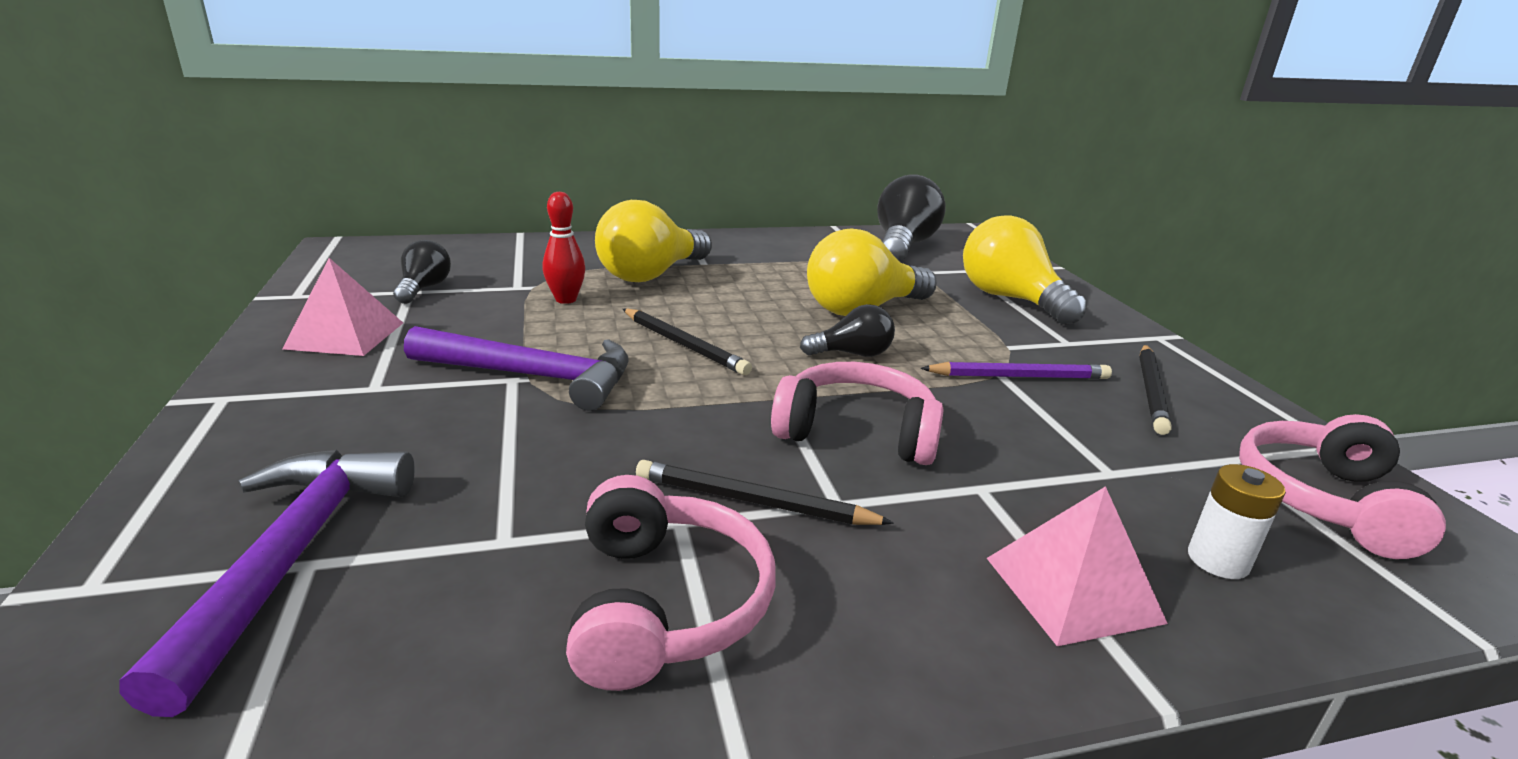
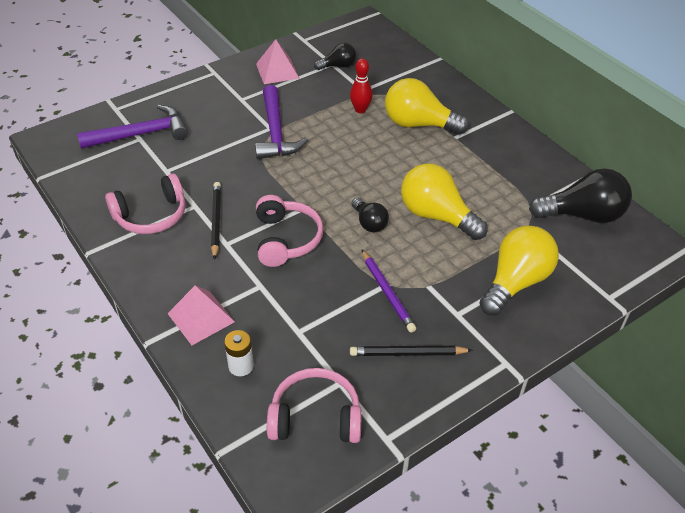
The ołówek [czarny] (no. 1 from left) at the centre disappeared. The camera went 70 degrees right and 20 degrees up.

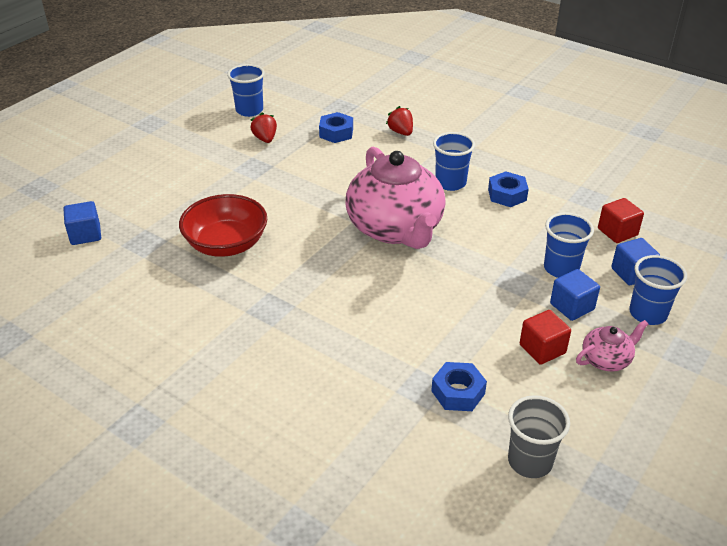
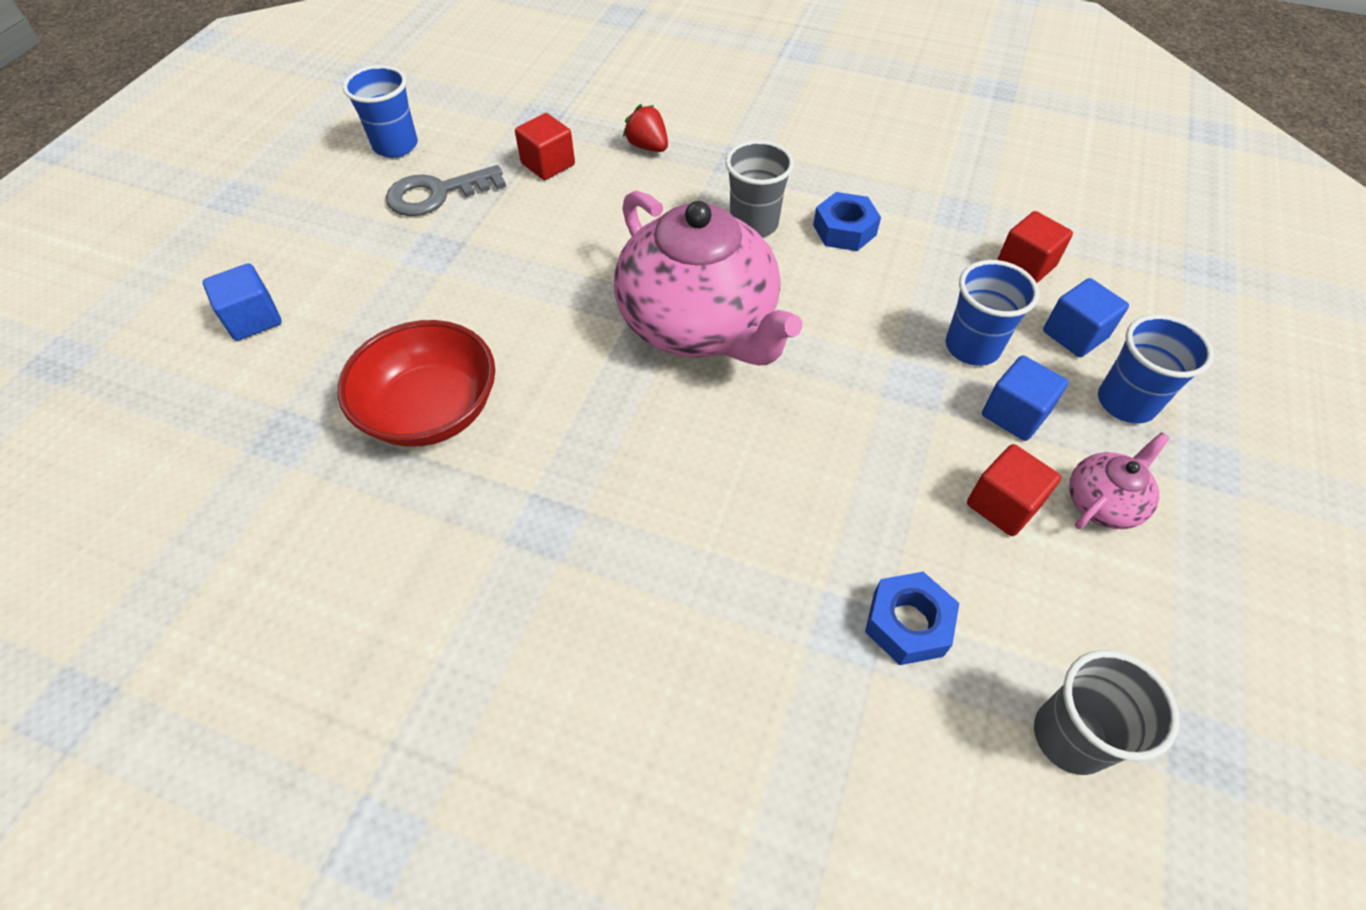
The nakrętka [niebieski] (no. 1 from left) at the top centre was replaced by the sześcian [czerwony] (no. 1 from left) at the top centre. The truskawka [czerwony] (no. 1 from left) at the top centre was replaced by the klucz [szary] at the top left. The szklanka [niebieski] (no. 2 from left) at the top centre became the szklanka [szary] (no. 1 from left) at the top centre. The sześcian [niebieski] (no. 1 from left) moved from the middle left to the top left. The camera went 15 degrees left and 15 degrees up.

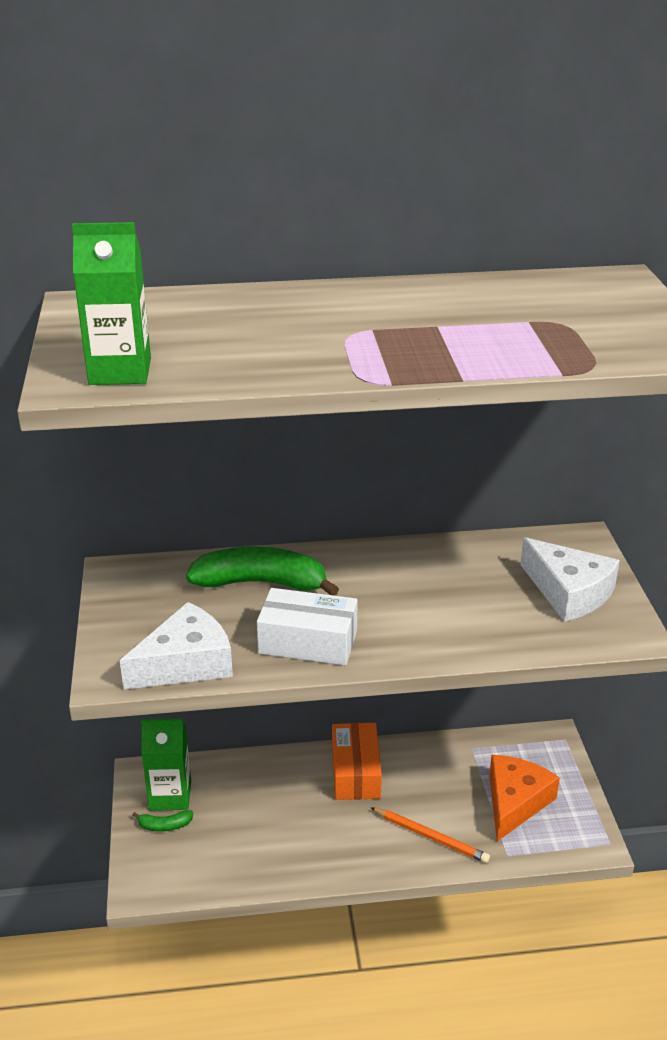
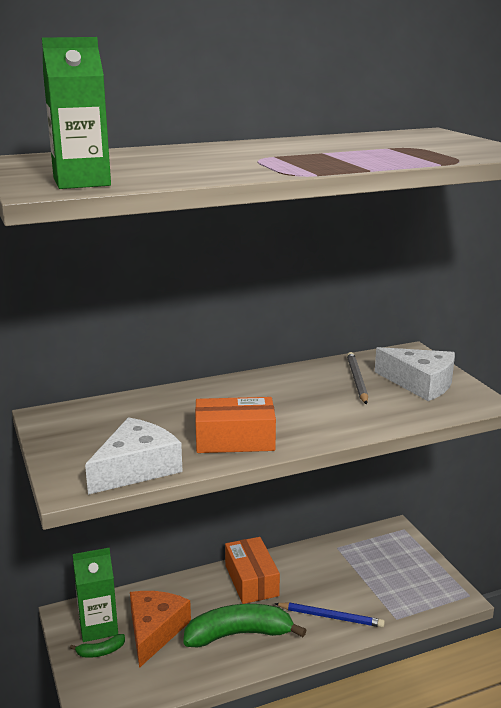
The banan [zielony] (no. 2 from left) moved from the centre to the bottom centre. The pudełko [biały] at the centre became the pudełko [pomarańczowy] (no. 1 from left) at the centre. The ser [pomarańczowy] moved from the bottom right to the bottom left. The ołówek [pomarańczowy] at the bottom centre became the ołówek [niebieski] at the bottom centre. The ołówek [szary] at the middle right appeared. The camera went 15 degrees left and 10 degrees down.

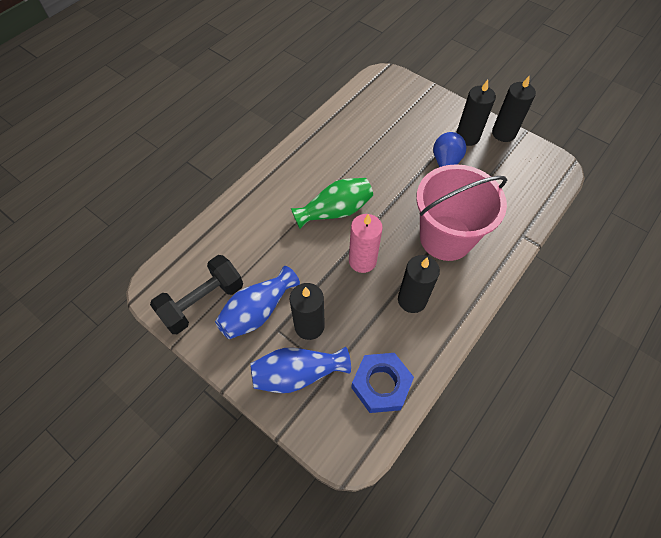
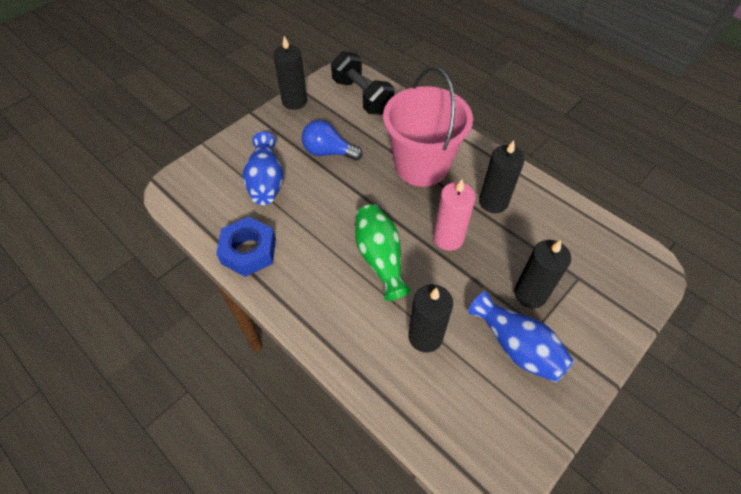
The świeca [czarny] (no. 3 from left in the first image) moved from the top right to the centre. The hantel [czarny] moved from the middle left to the top centre. The wazon [niebieski] (no. 2 from left in the first image) moved from the bottom centre to the centre. The nakrętka [niebieski] moved from the bottom centre to the middle left. The camera went 85 degrees left and 5 degrees down.

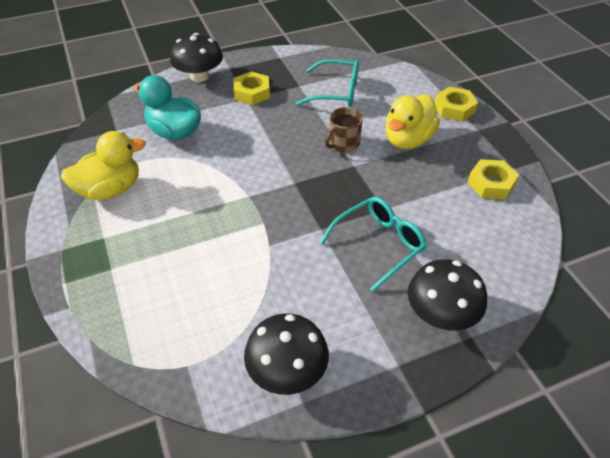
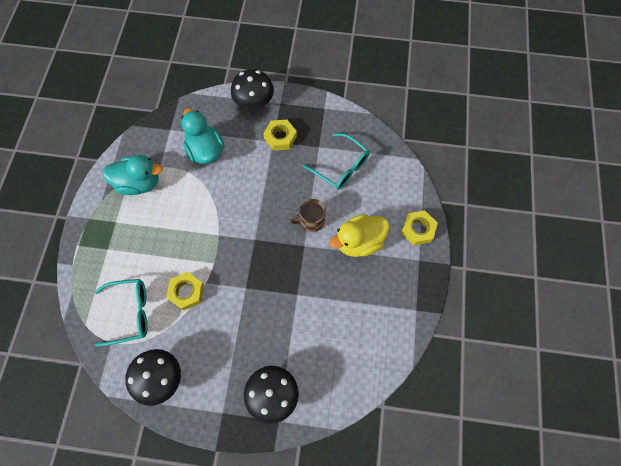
The kaczka [żółty] (no. 1 from left) at the middle left became the kaczka [turkusowy] (no. 1 from left) at the middle left. The nakrętka [żółty] (no. 3 from left in the first image) moved from the middle right to the middle left. The okulary [turkusowy] (no. 2 from left in the first image) moved from the centre to the bottom left. The camera went 30 degrees right and 20 degrees up.

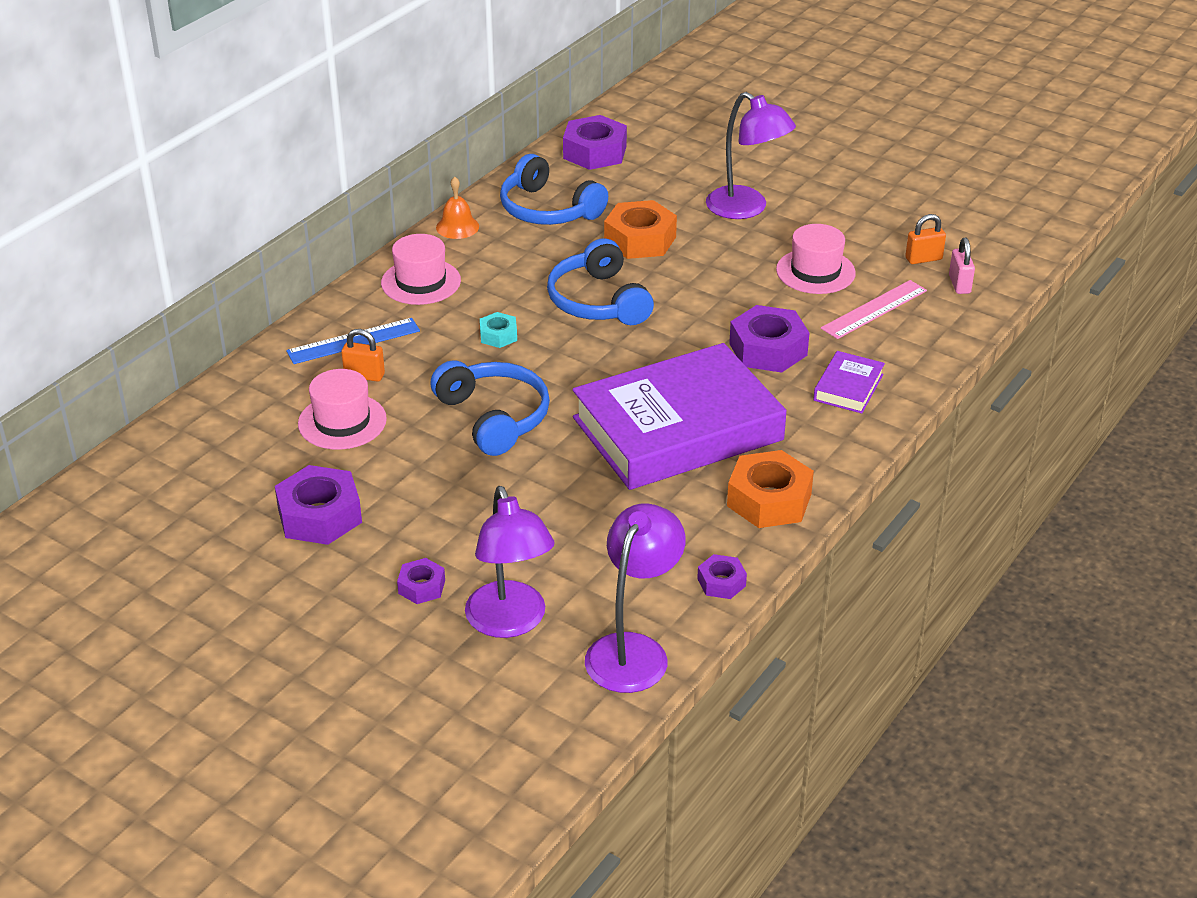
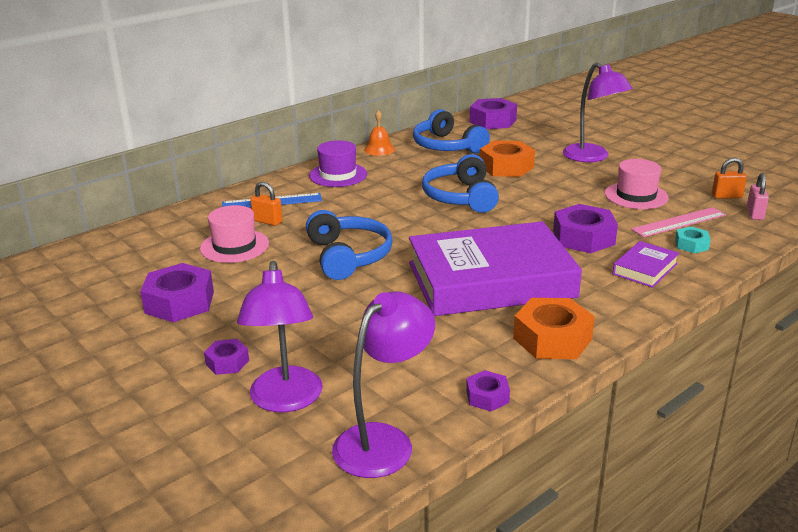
The kapelusz [różowy] (no. 2 from left) at the top centre became the kapelusz [fioletowy] at the top centre. The nakrętka [turkusowy] moved from the centre to the middle right. The camera went 15 degrees right and 10 degrees down.

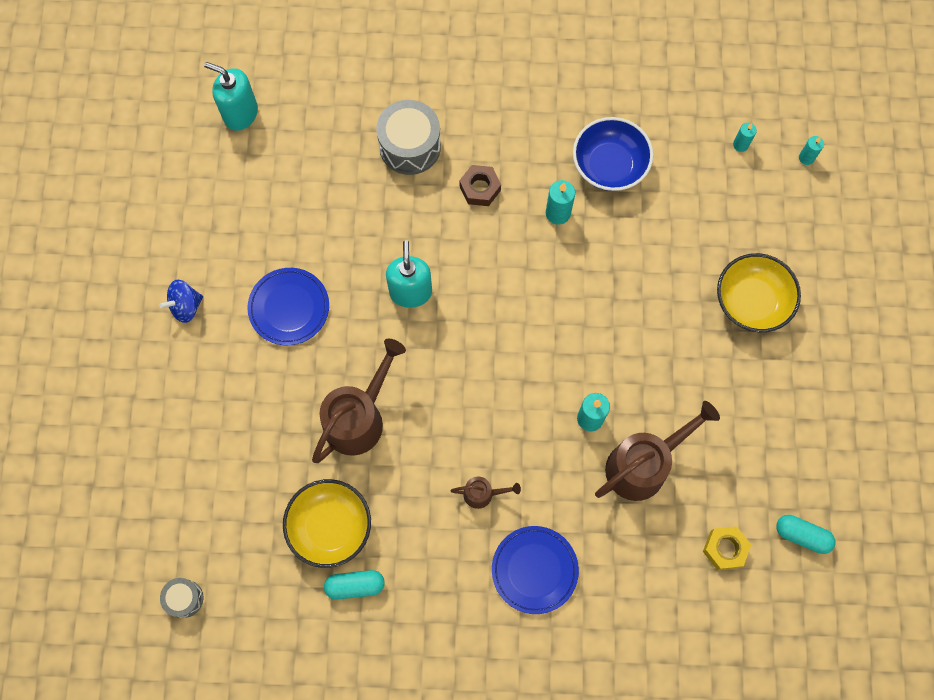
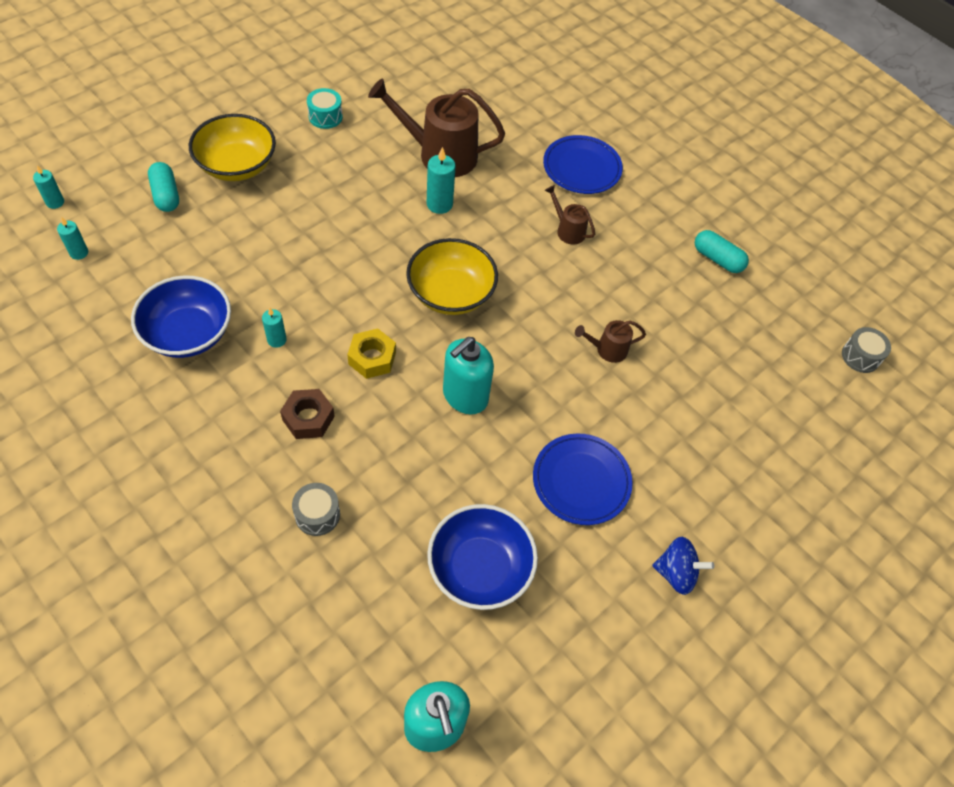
The bęben [szary] (no. 2 from left in the first image) at the top centre changed to 0.54 times the size. The świeca [turkusowy] (no. 1 from left in the first image) at the top centre changed to 0.64 times the size. The konewka [brązowy] (no. 1 from left in the first image) at the centre changed to 0.48 times the size. The miska [żółty] (no. 1 from left in the first image) moved from the bottom centre to the centre. The kapsułka [turkusowy] (no. 2 from left in the first image) moved from the bottom right to the top left. The nakrętka [żółty] moved from the bottom right to the centre. The bęben [turkusowy] at the top centre appeared. The miska [niebieski] (no. 2 from left) at the bottom centre appeared. The camera went 140 degrees left and 15 degrees down.

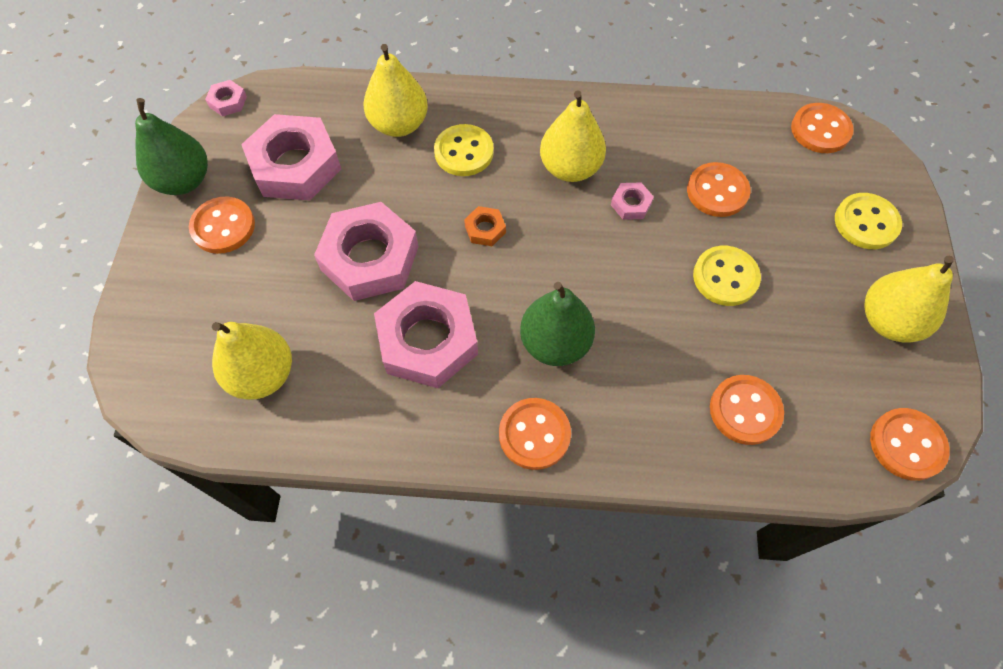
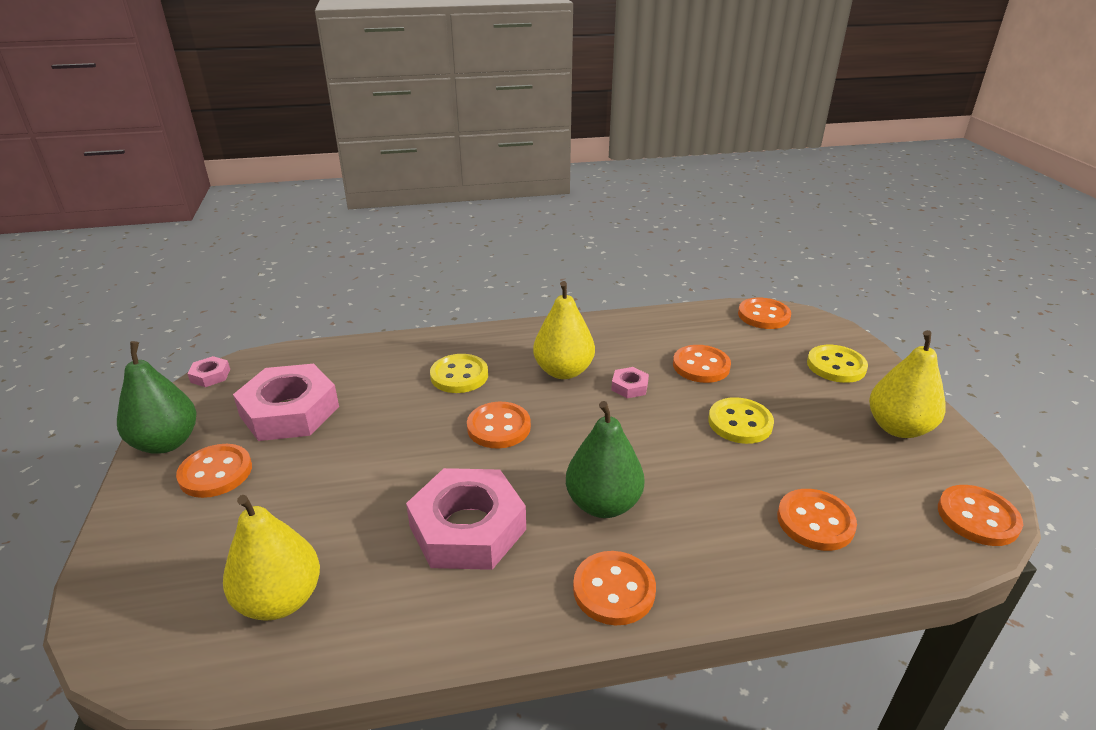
The gruszka [żółty] (no. 2 from left) at the top centre disappeared. The nakrętka [różowy] (no. 3 from left) at the centre disappeared. The nakrętka [pomarańczowy] at the centre was replaced by the guzik [pomarańczowy] (no. 2 from left) at the centre. The camera went 15 degrees left and 30 degrees down.

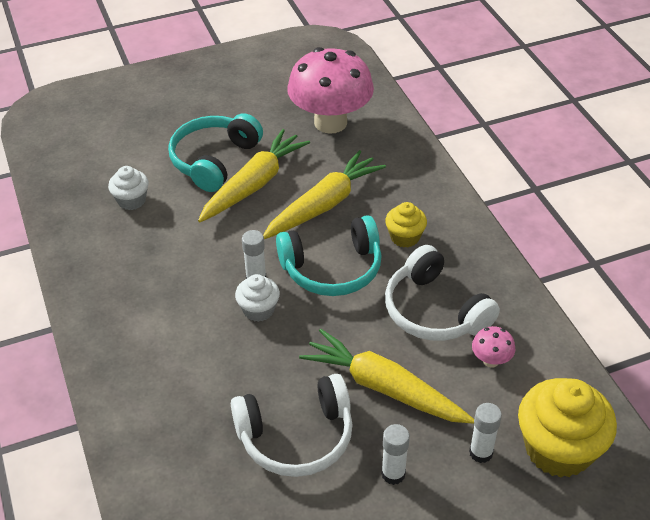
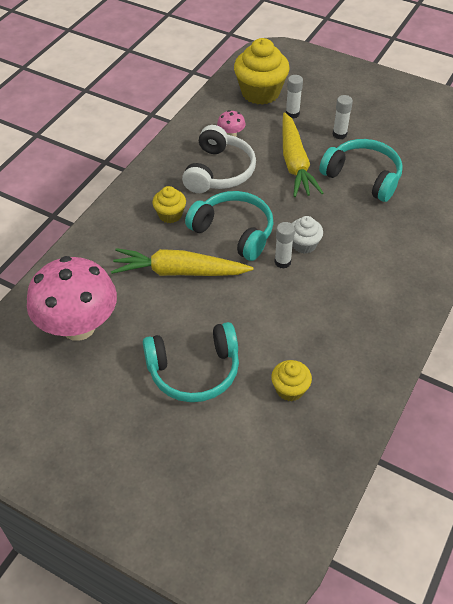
The marchewka [żółty] (no. 1 from left) at the centre disappeared. The muffinka [biały] (no. 1 from left) at the middle left became the muffinka [żółty] (no. 3 from left) at the centre. The słuchawki [biały] (no. 1 from left) at the bottom centre became the słuchawki [turkusowy] (no. 3 from left) at the top right. The camera went 130 degrees left and 5 degrees up.

